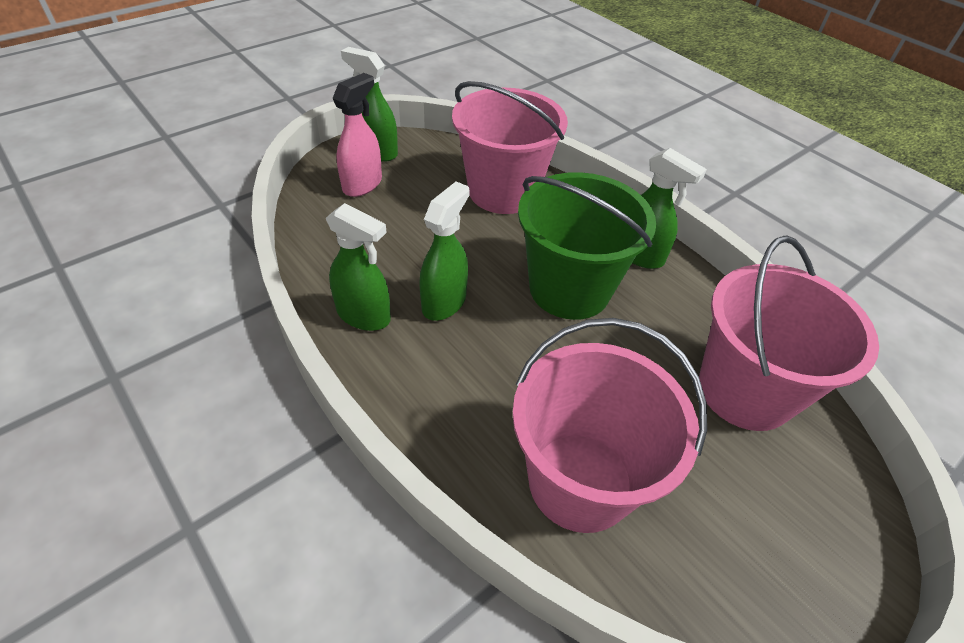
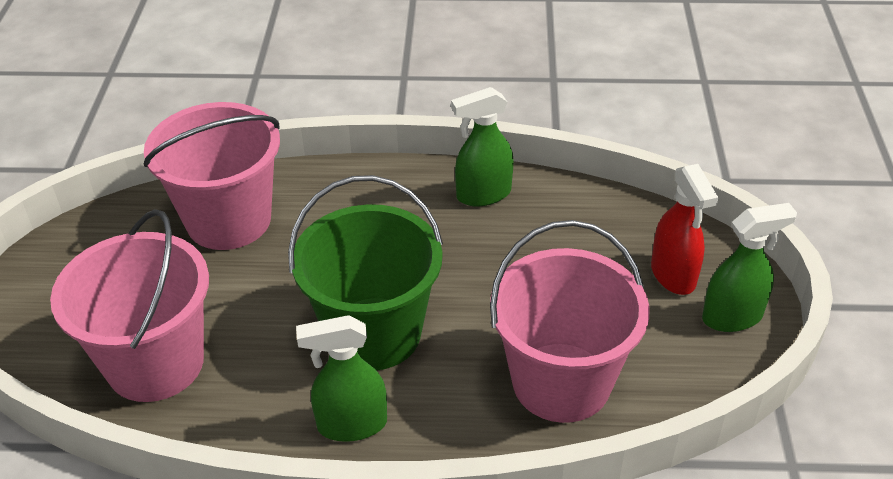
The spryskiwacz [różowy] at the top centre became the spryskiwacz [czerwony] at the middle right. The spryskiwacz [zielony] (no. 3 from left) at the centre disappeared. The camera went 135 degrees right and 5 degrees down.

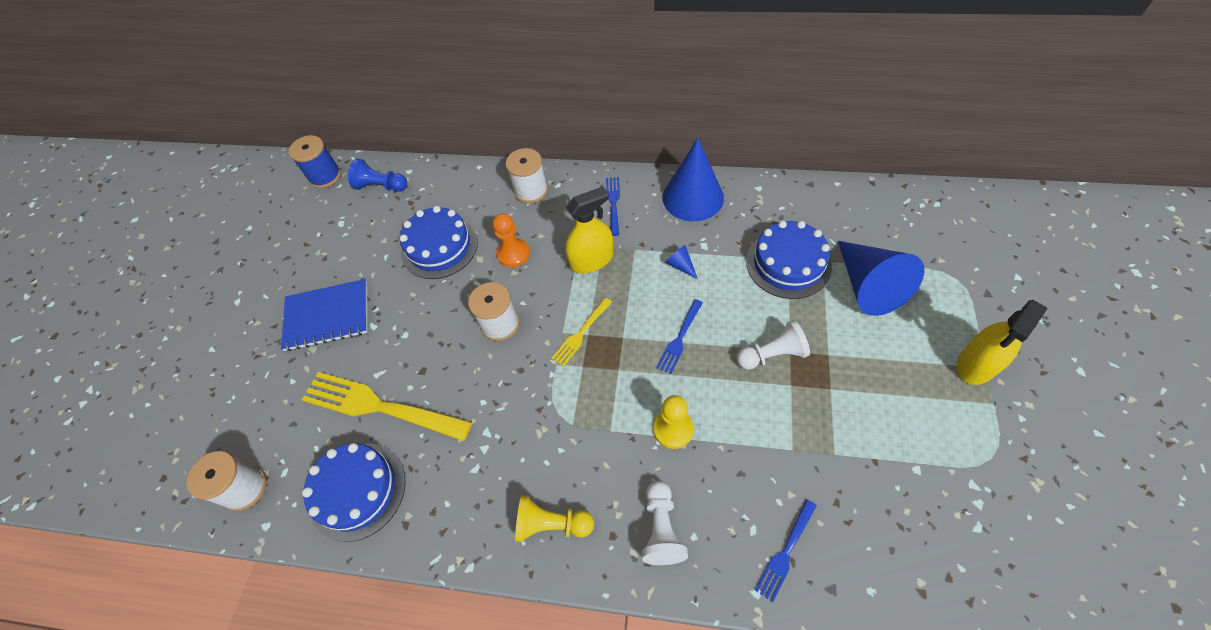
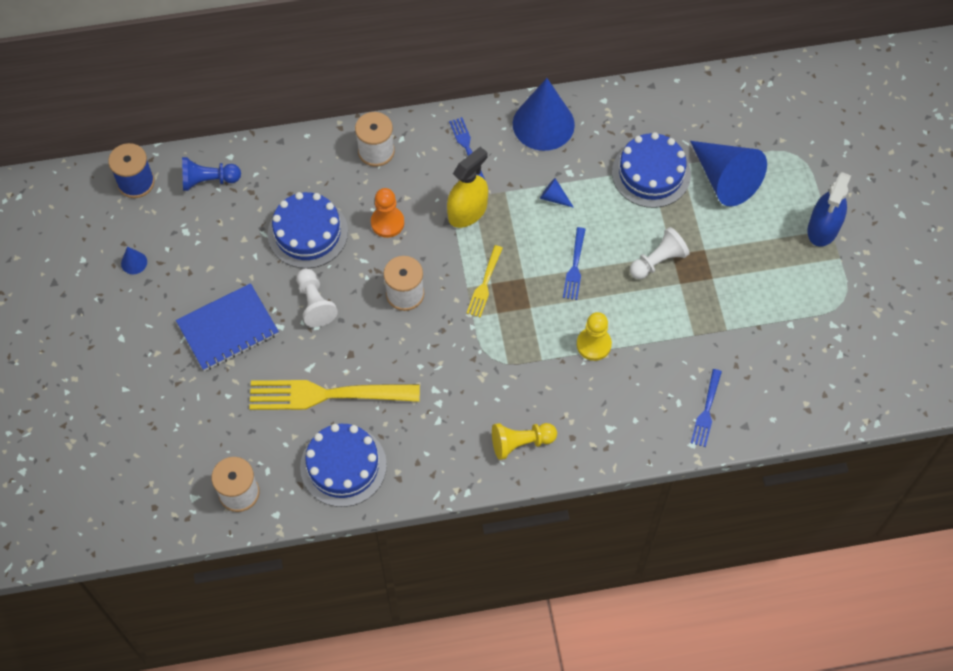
The spryskiwacz [żółty] (no. 2 from left) at the middle right became the spryskiwacz [niebieski] at the top right. The pionek [biały] (no. 1 from left) moved from the bottom centre to the middle left. The stożek [niebieski] (no. 1 from left) at the middle left appeared. The camera went 25 degrees left and 5 degrees up.

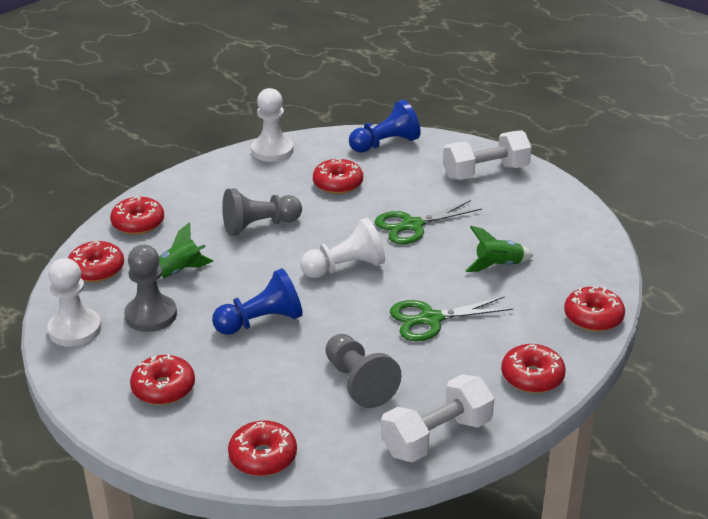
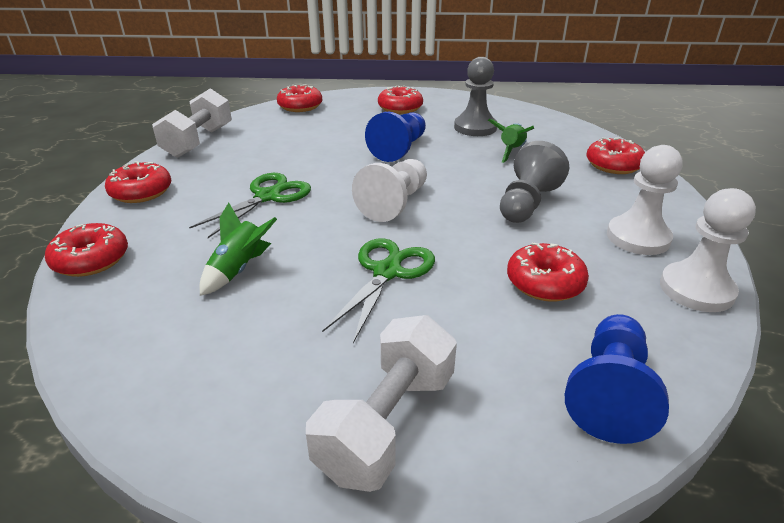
The donut [czerwony] (no. 1 from left) at the middle left disappeared. The pionek [biały] (no. 1 from left in the first image) moved from the middle left to the middle right. The pionek [szary] (no. 3 from left) at the bottom centre disappeared. The camera went 140 degrees right and 0 degrees up.

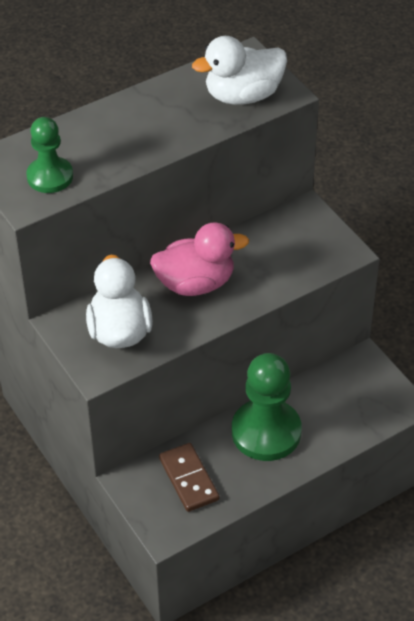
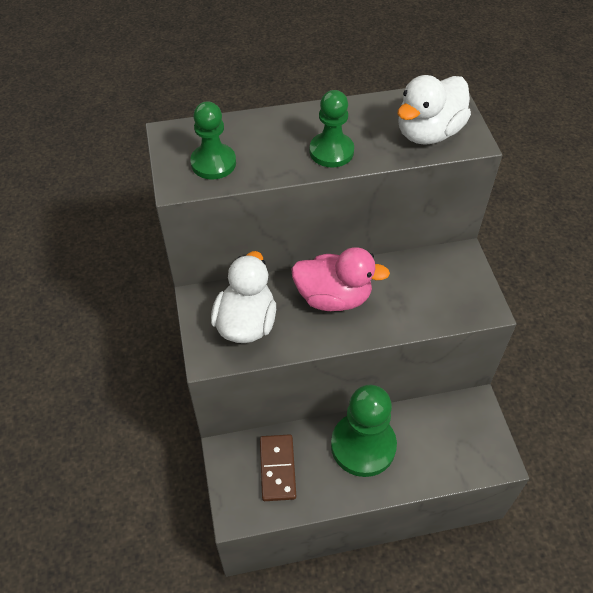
The kaczka [biały] (no. 2 from left) at the top centre turned 45 degrees counterclockwise. The pionek [zielony] (no. 2 from left) at the top centre appeared. The camera went 20 degrees right and 5 degrees up.

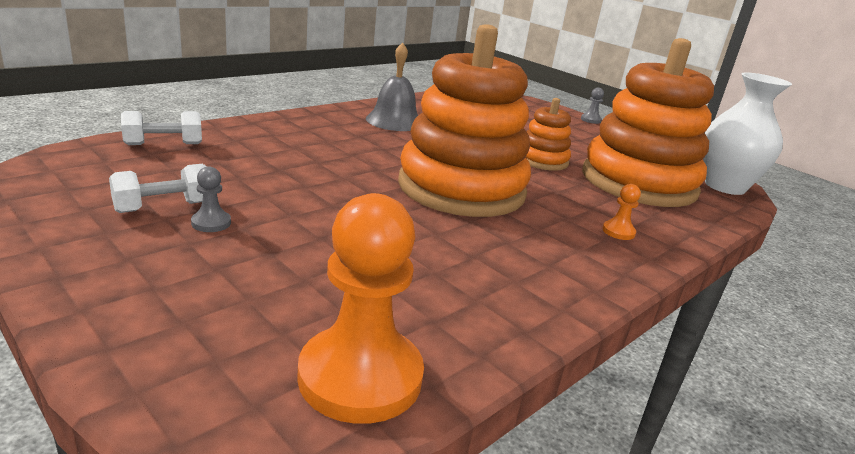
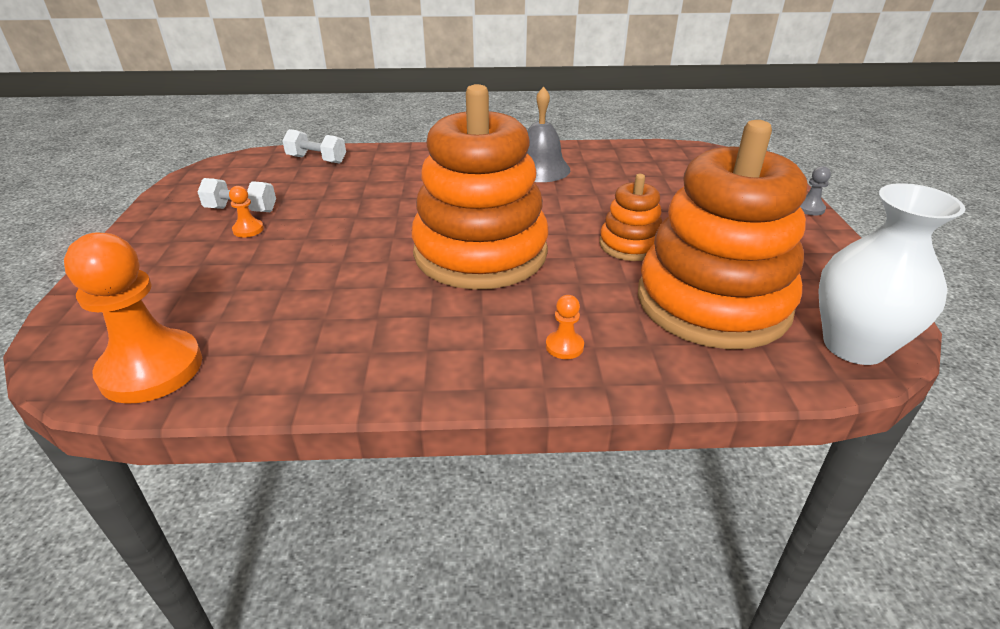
The pionek [szary] (no. 1 from left) at the middle left became the pionek [pomarańczowy] (no. 2 from left) at the middle left. The camera went 45 degrees right and 10 degrees up.

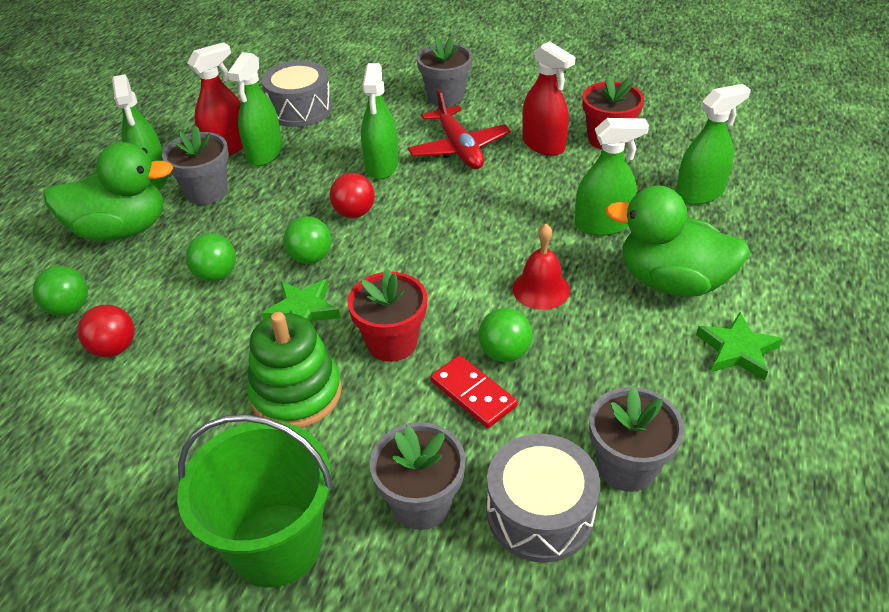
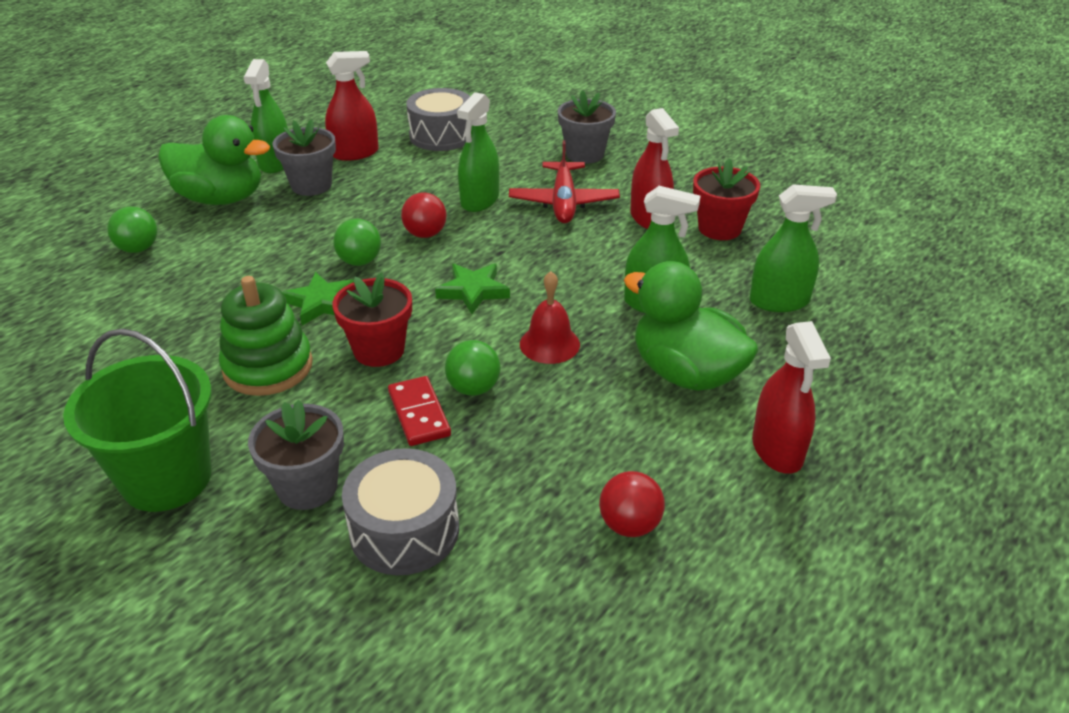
The spryskiwacz [zielony] (no. 2 from left) at the top left disappeared. The piłka [zielony] (no. 2 from left) at the middle left disappeared. The piłka [czerwony] (no. 1 from left in the first image) moved from the middle left to the bottom centre. The gwiazda [zielony] (no. 2 from left) moved from the middle right to the centre. The doniczka [szary] (no. 4 from left) at the bottom right disappeared. The spryskiwacz [czerwony] (no. 3 from left) at the middle right appeared. The camera went 20 degrees right and 5 degrees down.

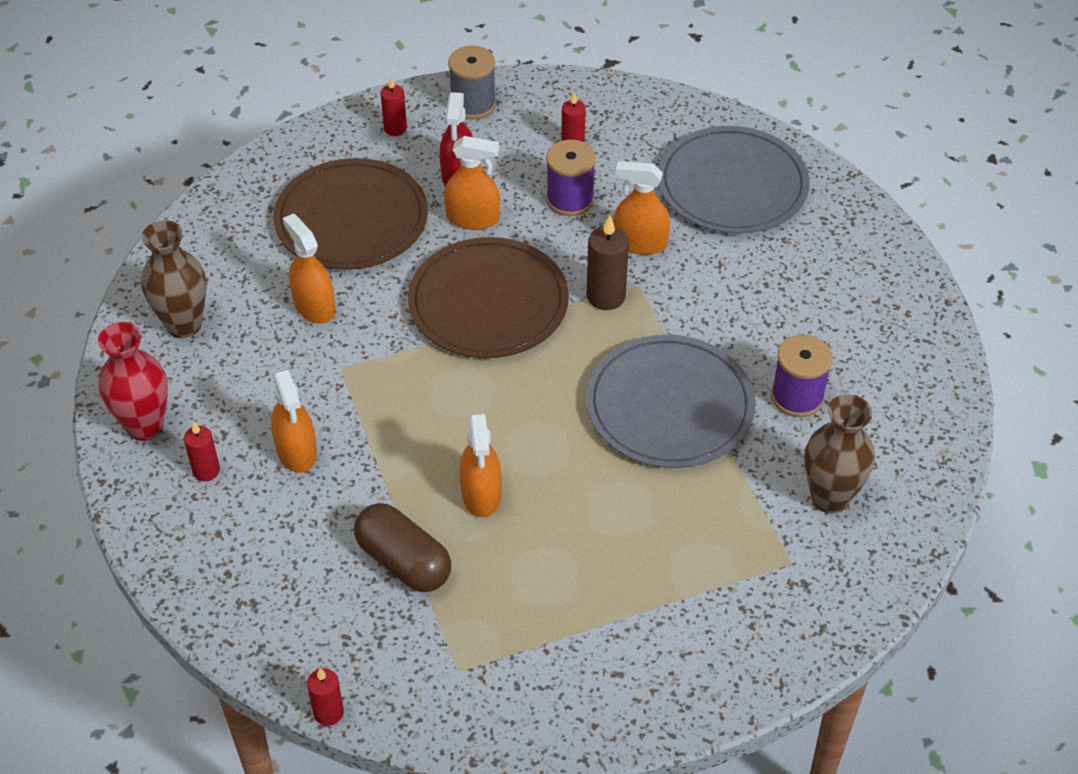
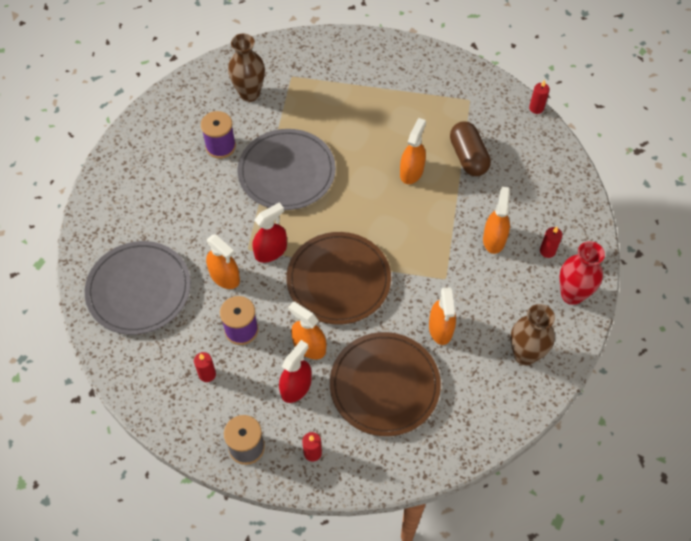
The świeca [brązowy] at the centre was replaced by the spryskiwacz [czerwony] (no. 1 from left) at the centre. The camera went 150 degrees left and 10 degrees up.

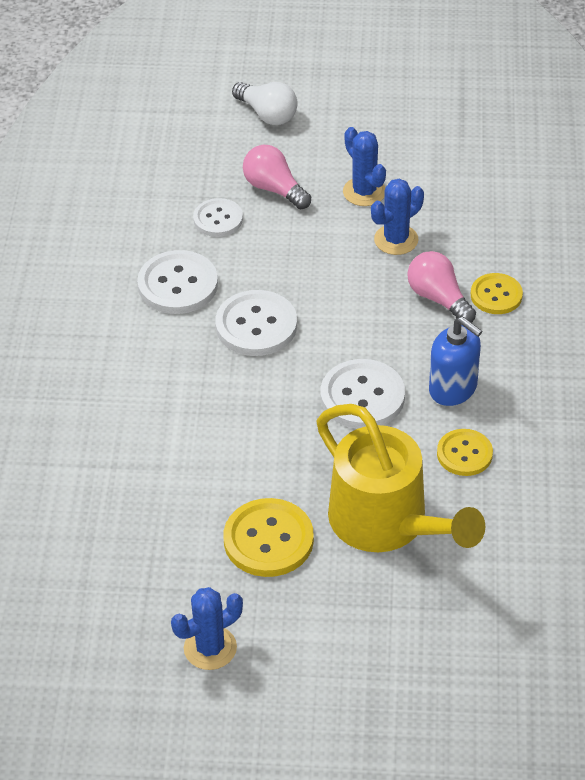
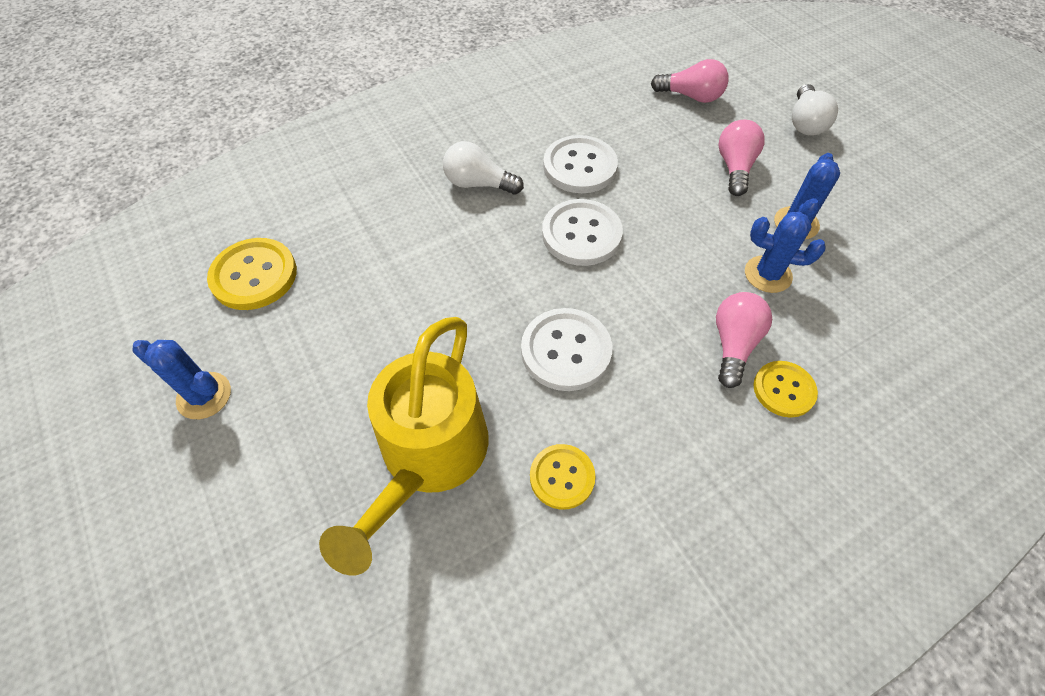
The guzik [biały] (no. 2 from left) at the top centre disappeared. The dozownik mydła [niebieski] at the middle right disappeared. The guzik [żółty] (no. 1 from left) moved from the bottom centre to the middle left. The żarówka [różowy] (no. 1 from left) at the top centre appeared. The żarówka [biały] (no. 1 from left) at the top centre appeared. The camera went 55 degrees right and 10 degrees up.

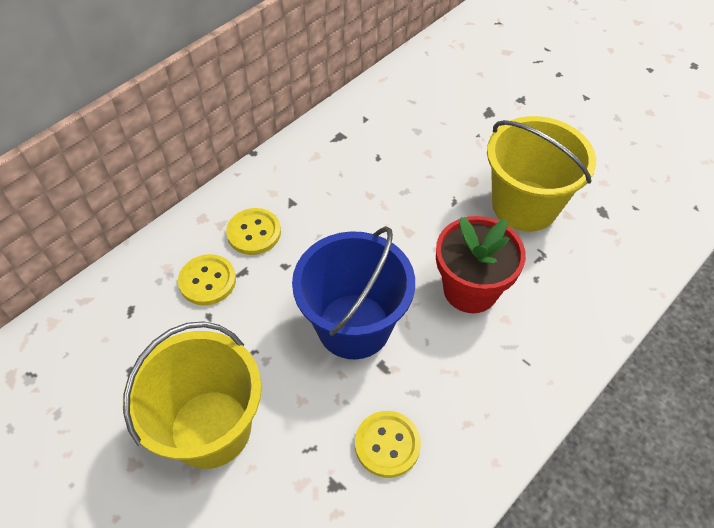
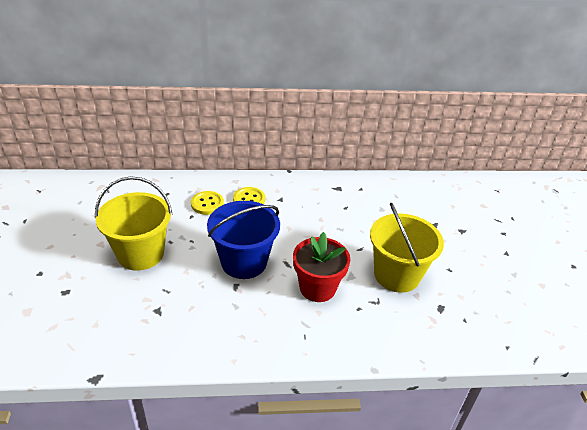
The guzik [żółty] (no. 3 from left) at the bottom centre disappeared. The camera went 40 degrees right and 15 degrees down.

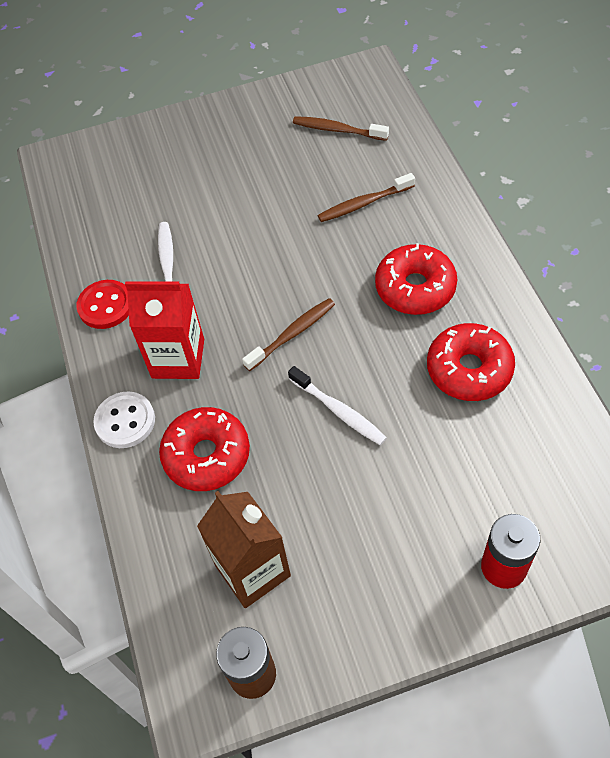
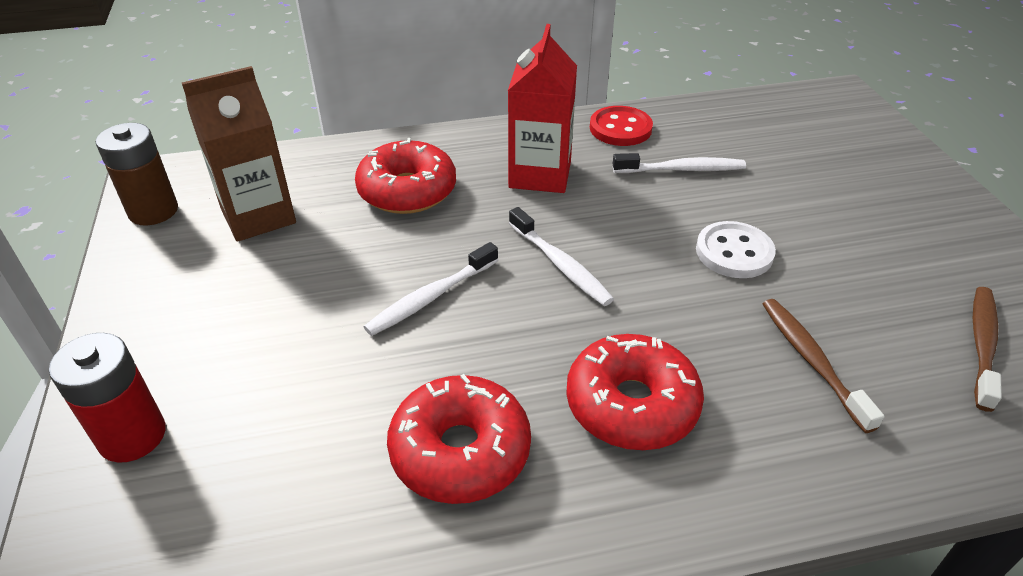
The szczoteczka do zębów [brązowy] (no. 1 from left) at the centre became the szczoteczka do zębów [biały] (no. 2 from left) at the centre. The guzik [biały] moved from the middle left to the middle right. The camera went 90 degrees right and 15 degrees down.

